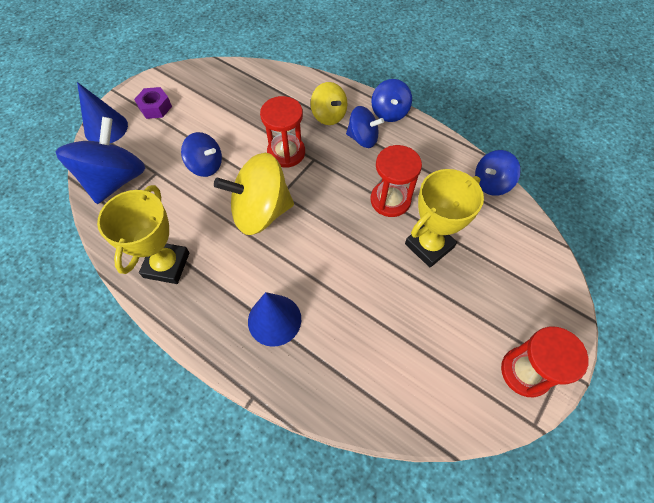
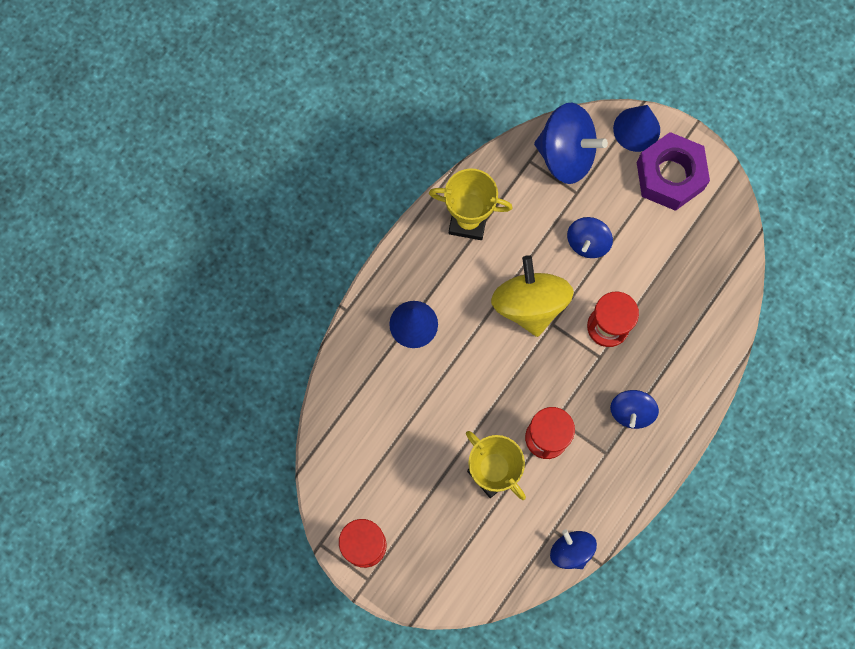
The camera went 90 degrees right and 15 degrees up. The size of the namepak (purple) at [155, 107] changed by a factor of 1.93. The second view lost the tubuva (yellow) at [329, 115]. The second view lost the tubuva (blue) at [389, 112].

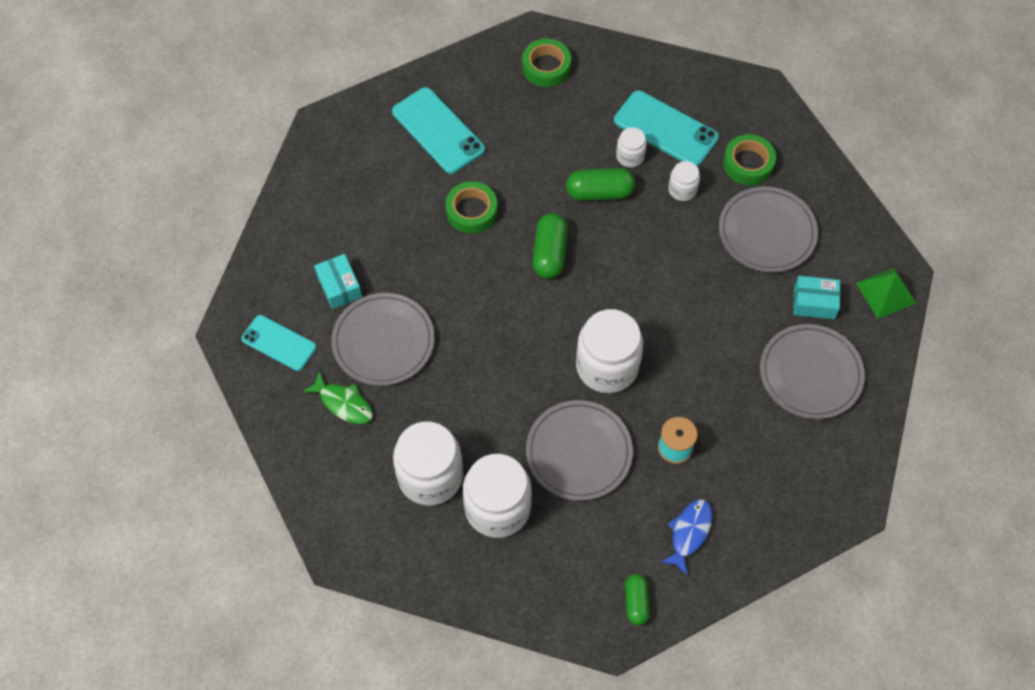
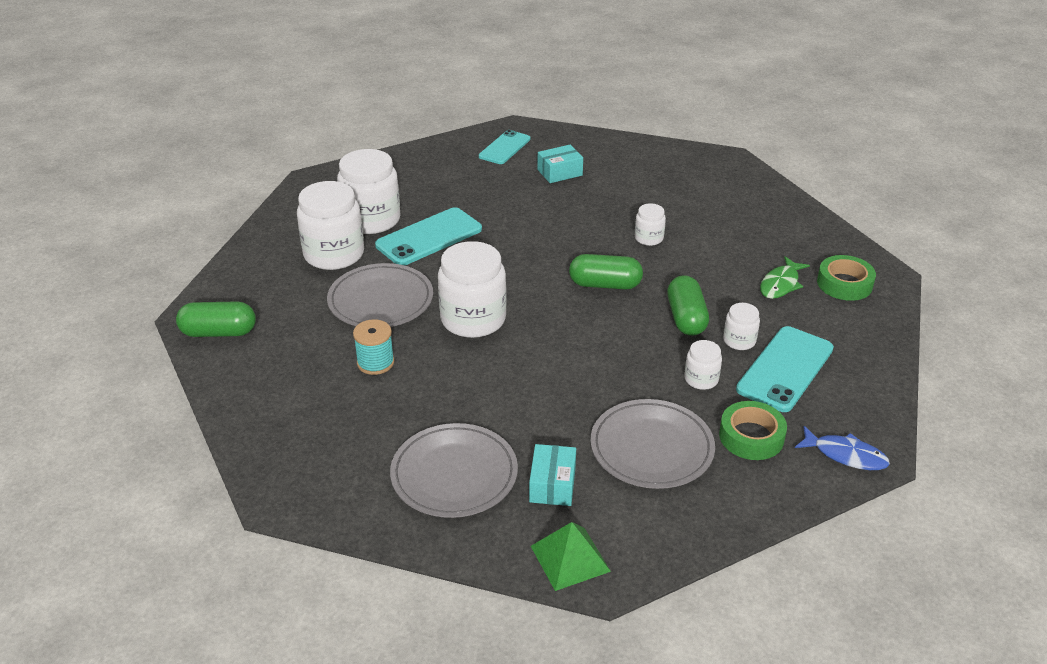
The camera went 90 degrees right and 25 degrees down. The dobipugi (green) ended up elsewhere, having gone from [343, 403] to [780, 284]. The second view lost the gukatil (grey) at [383, 341]. The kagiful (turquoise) ended up elsewhere, having gone from [438, 131] to [429, 237]. Where the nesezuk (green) stood at [471, 211], the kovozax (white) came to stand at [649, 238]. The size of the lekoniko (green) at [636, 602] changed by a factor of 1.55. The dobipugi (blue) ended up elsewhere, having gone from [689, 533] to [845, 455].

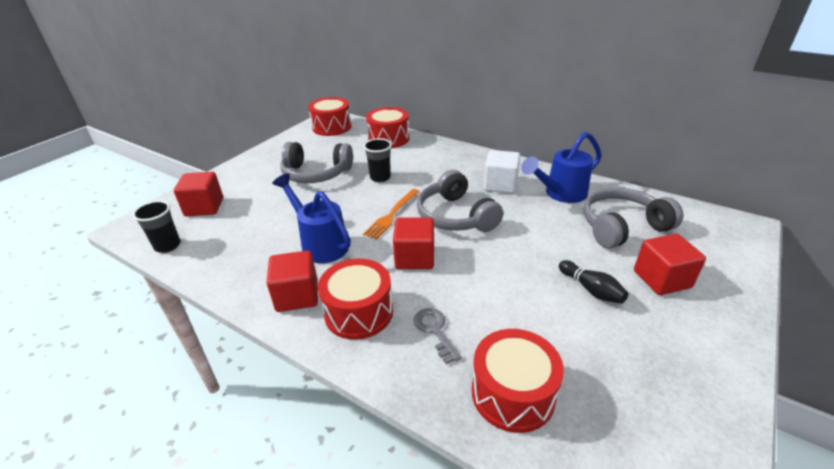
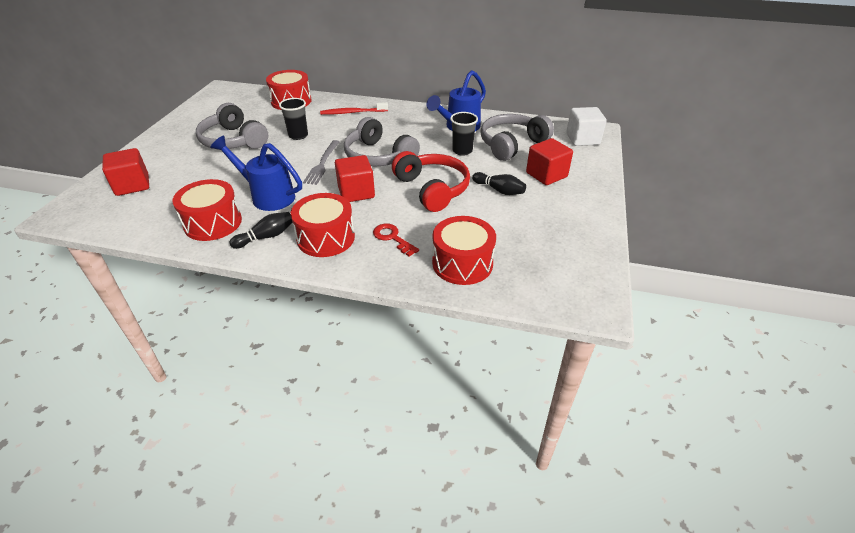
The camera went 20 degrees left and 5 degrees up. The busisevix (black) ended up elsewhere, having gone from [168, 246] to [462, 151]. Where the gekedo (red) stood at [297, 296], the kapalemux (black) came to stand at [266, 237]. The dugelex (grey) at [316, 173] ended up facing another way, 60 degrees clockwise from before. The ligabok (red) ended up elsewhere, having gone from [332, 127] to [213, 223]. What was the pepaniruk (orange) at [391, 215] turned into the pepaniruk (grey) at [322, 164]. What was the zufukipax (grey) at [435, 331] turned into the zufukipax (red) at [392, 238]. The gekedo (white) ended up elsewhere, having gone from [500, 185] to [582, 139]. The second view gained the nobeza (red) at [353, 112]. The second view gained the dugelex (red) at [432, 189].

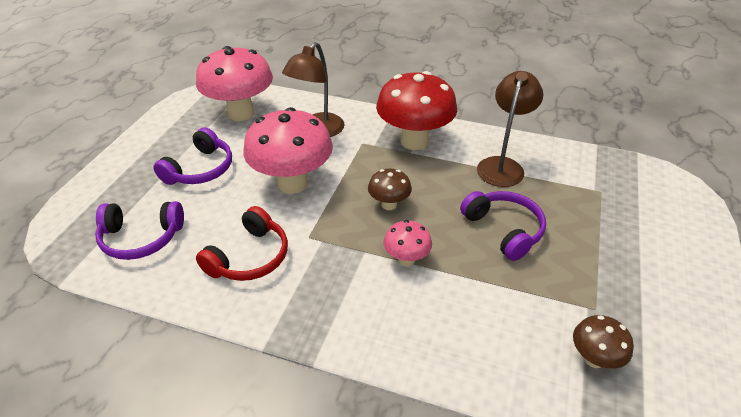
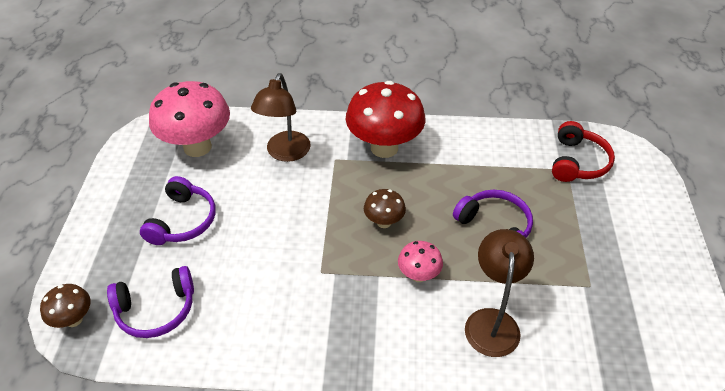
The camera went 15 degrees left and 5 degrees up. The dugelex (red) ended up elsewhere, having gone from [249, 257] to [577, 162]. The second view lost the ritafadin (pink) at [292, 183]. The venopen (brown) ended up elsewhere, having gone from [502, 165] to [492, 321]. The ritafadin (brown) ended up elsewhere, having gone from [594, 359] to [74, 319].

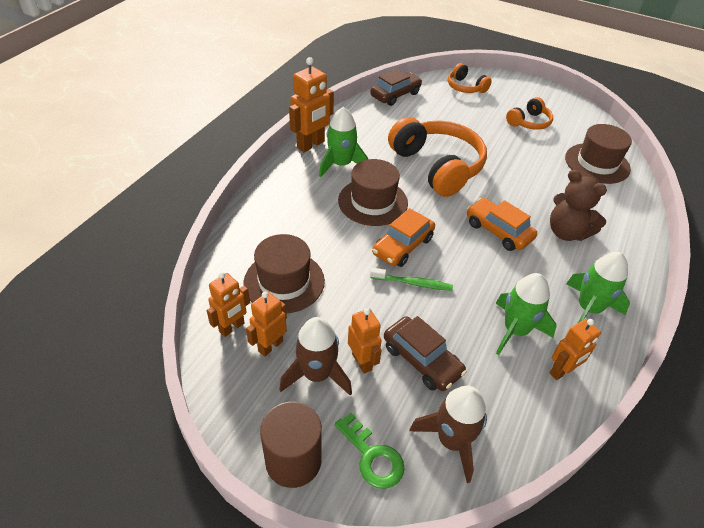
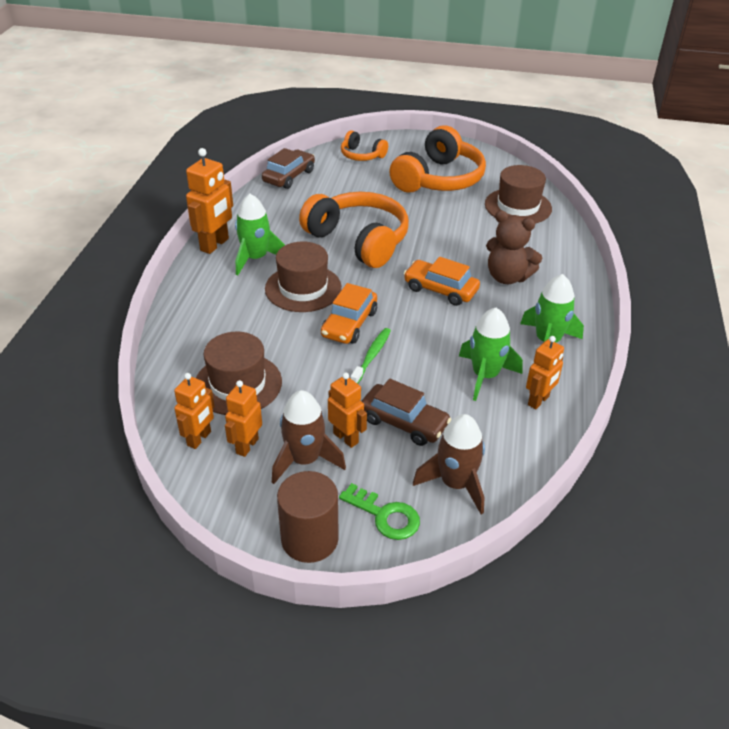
The camera went 15 degrees left and 5 degrees down. The nobeza (green) at [413, 283] ended up facing another way, 60 degrees counterclockwise from before. The size of the dugelex (orange) at [529, 122] changed by a factor of 1.95.

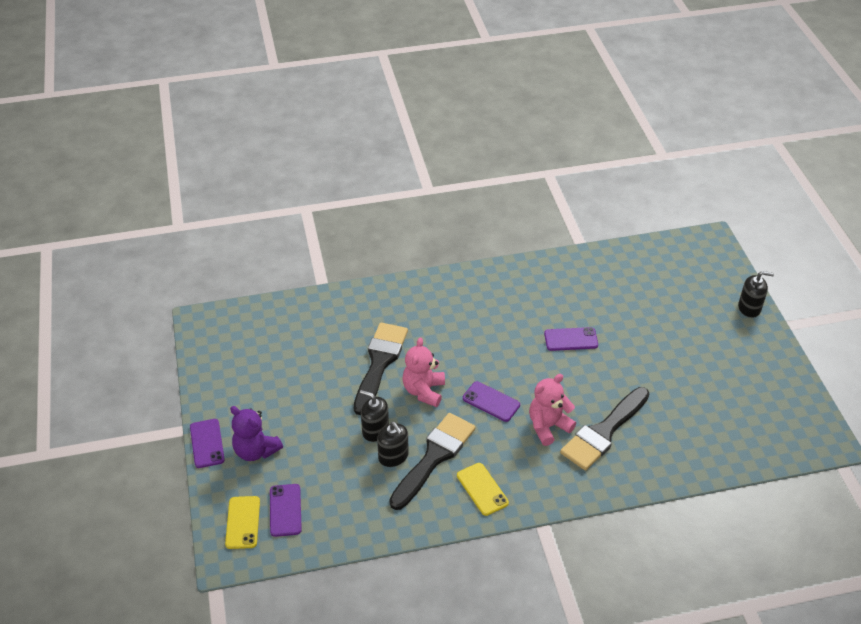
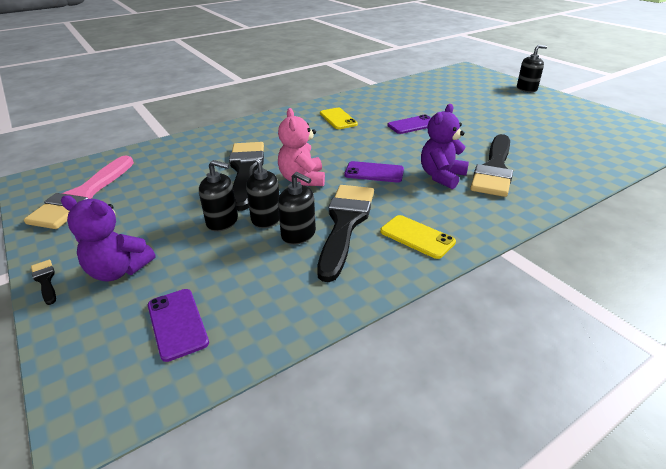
The camera went 20 degrees left and 10 degrees down. Where the kagiful (purple) stood at [207, 443], the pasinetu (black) came to stand at [45, 280]. The kagiful (yellow) ended up elsewhere, having gone from [242, 522] to [338, 119]. What was the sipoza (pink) at [548, 426] turned into the sipoza (purple) at [441, 176]. The second view gained the pasinetu (pink) at [83, 196]. The second view gained the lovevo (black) at [222, 221].

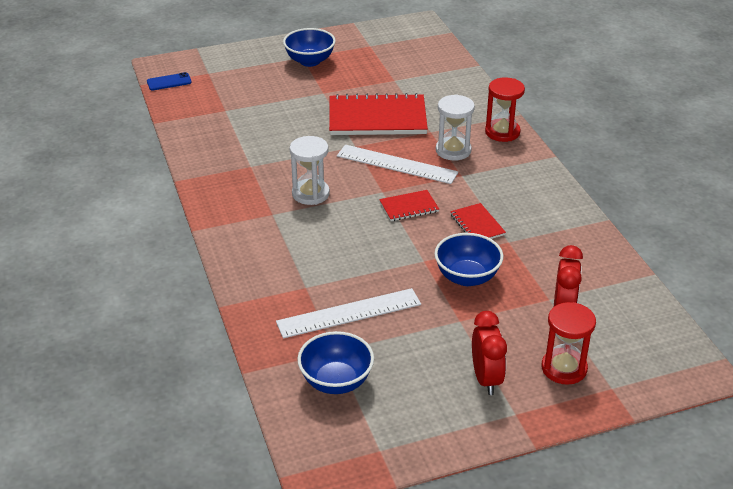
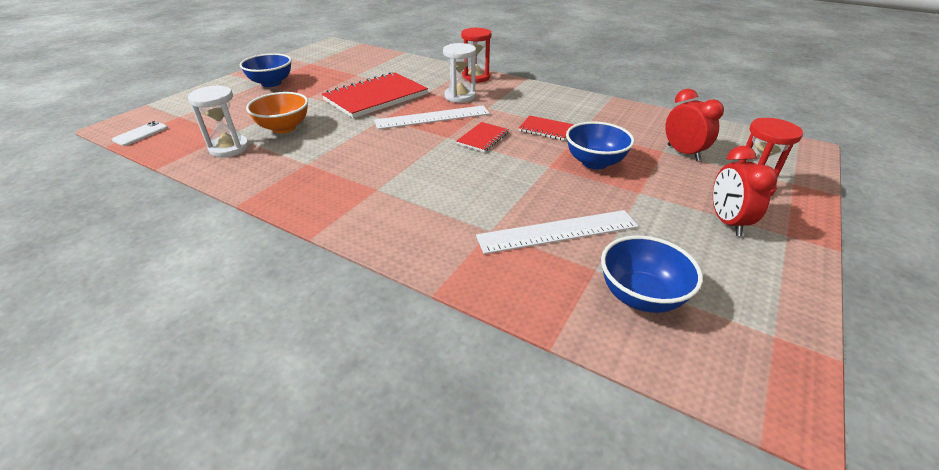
The camera went 40 degrees left and 0 degrees up. What was the kagiful (blue) at [169, 82] turned into the kagiful (white) at [140, 134]. The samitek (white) at [349, 313] ended up facing another way, 45 degrees clockwise from before. The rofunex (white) ended up elsewhere, having gone from [310, 194] to [229, 148]. The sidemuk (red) at [486, 379] ended up facing another way, 135 degrees counterclockwise from before. The second view gained the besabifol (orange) at [284, 128].

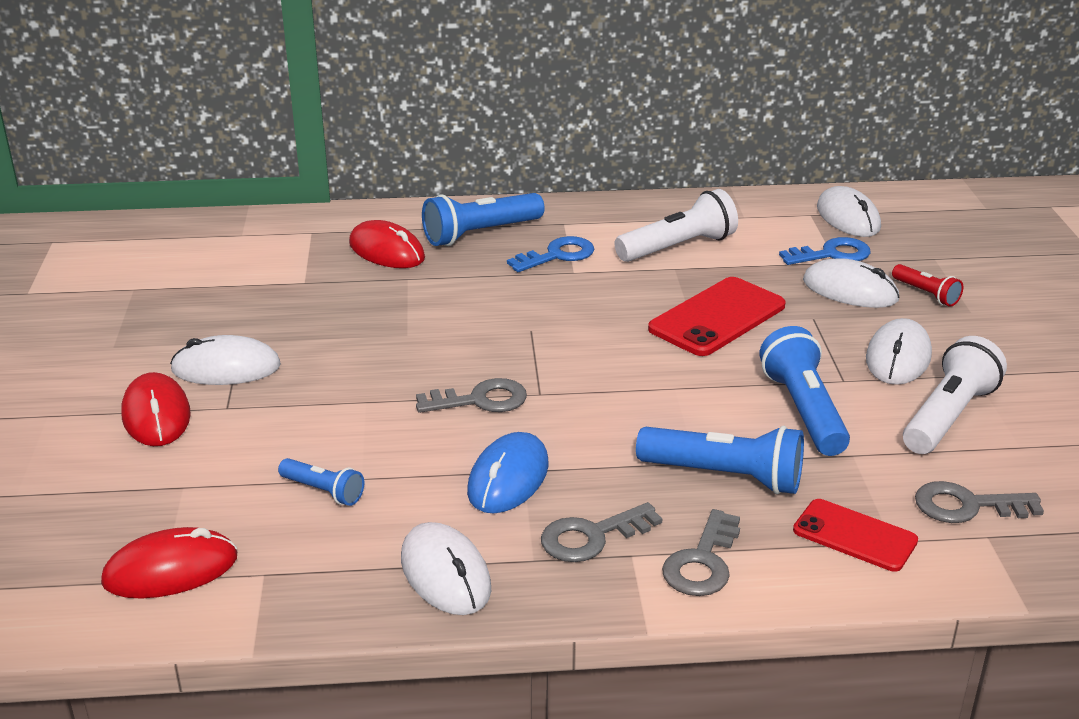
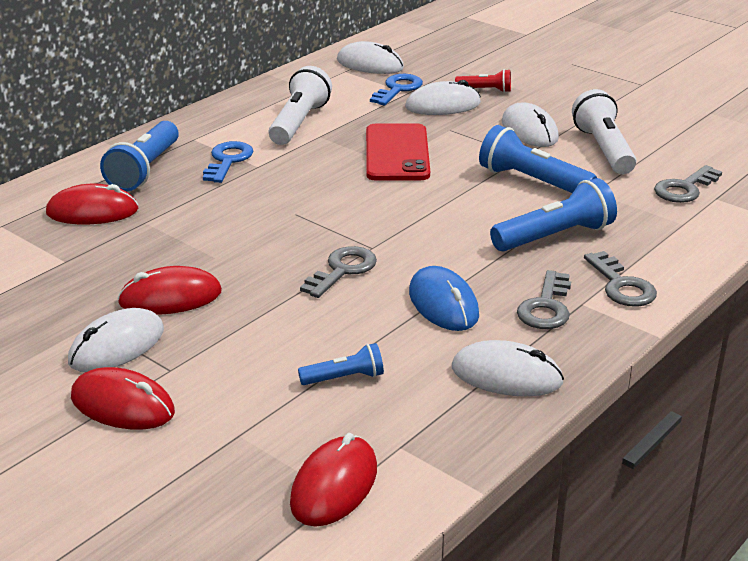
The camera went 45 degrees left and 0 degrees up. The second view lost the kagiful (red) at [854, 536]. The second view gained the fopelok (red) at [170, 297].

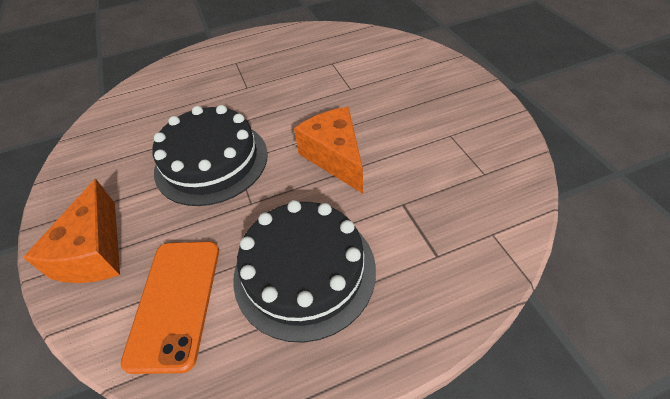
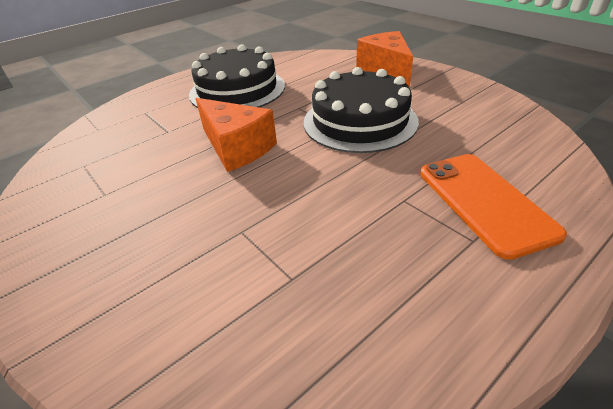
The camera went 160 degrees right and 10 degrees down. The kagiful (orange) ended up elsewhere, having gone from [175, 302] to [484, 202].

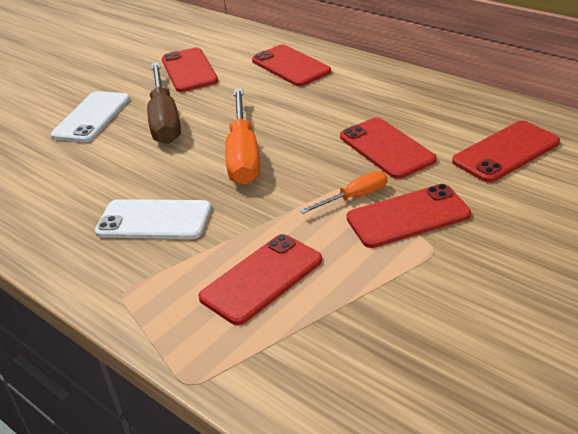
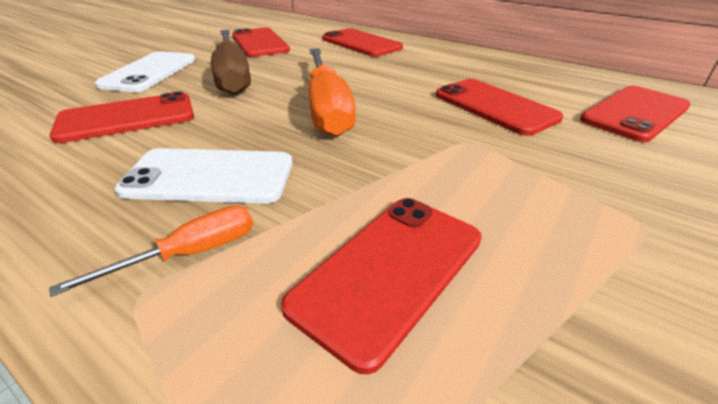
The camera went 10 degrees left and 0 degrees up. The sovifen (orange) ended up elsewhere, having gone from [355, 197] to [190, 254]. The kagiful (red) ended up elsewhere, having gone from [408, 217] to [127, 118].

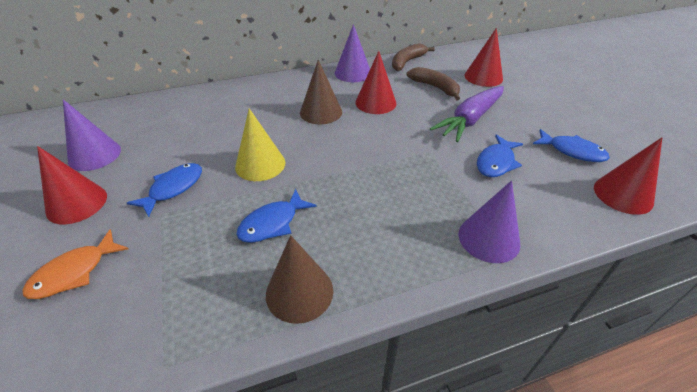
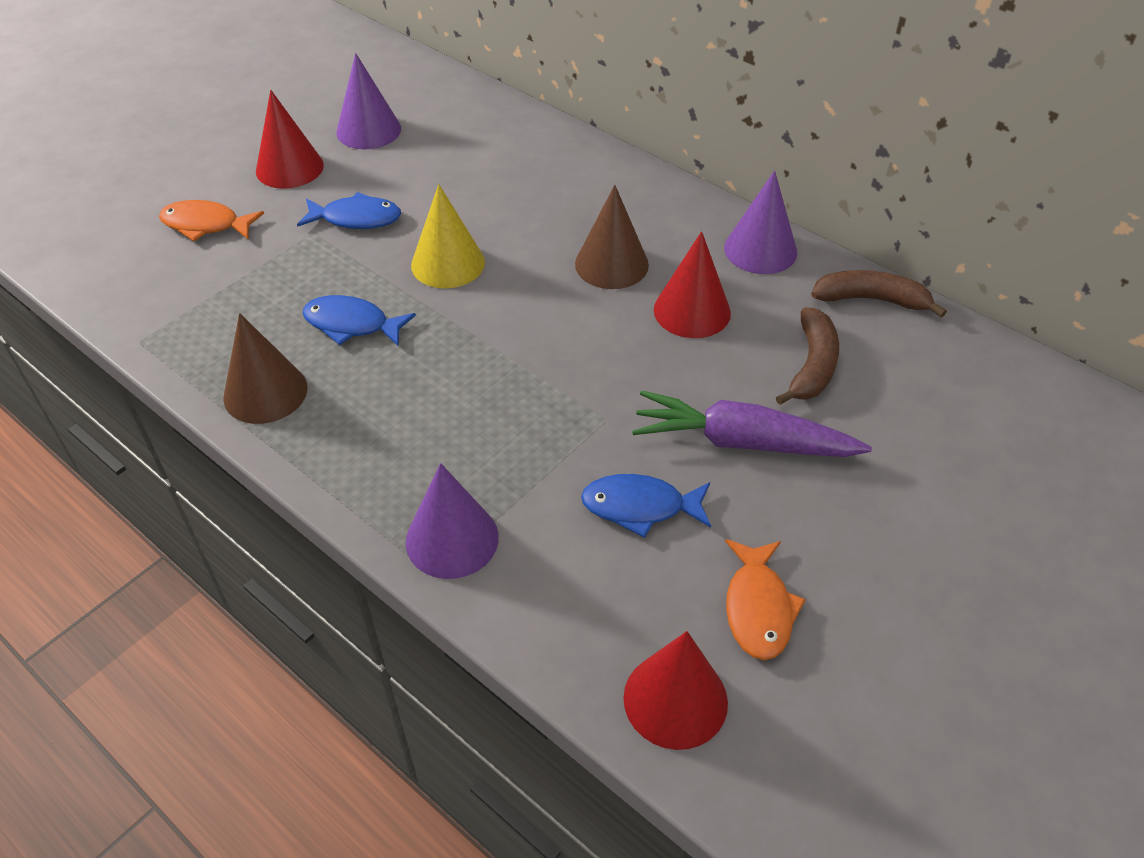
The camera went 60 degrees right and 5 degrees up. The second view lost the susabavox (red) at [483, 77]. What was the dobipugi (blue) at [572, 151] turned into the dobipugi (orange) at [758, 608].

